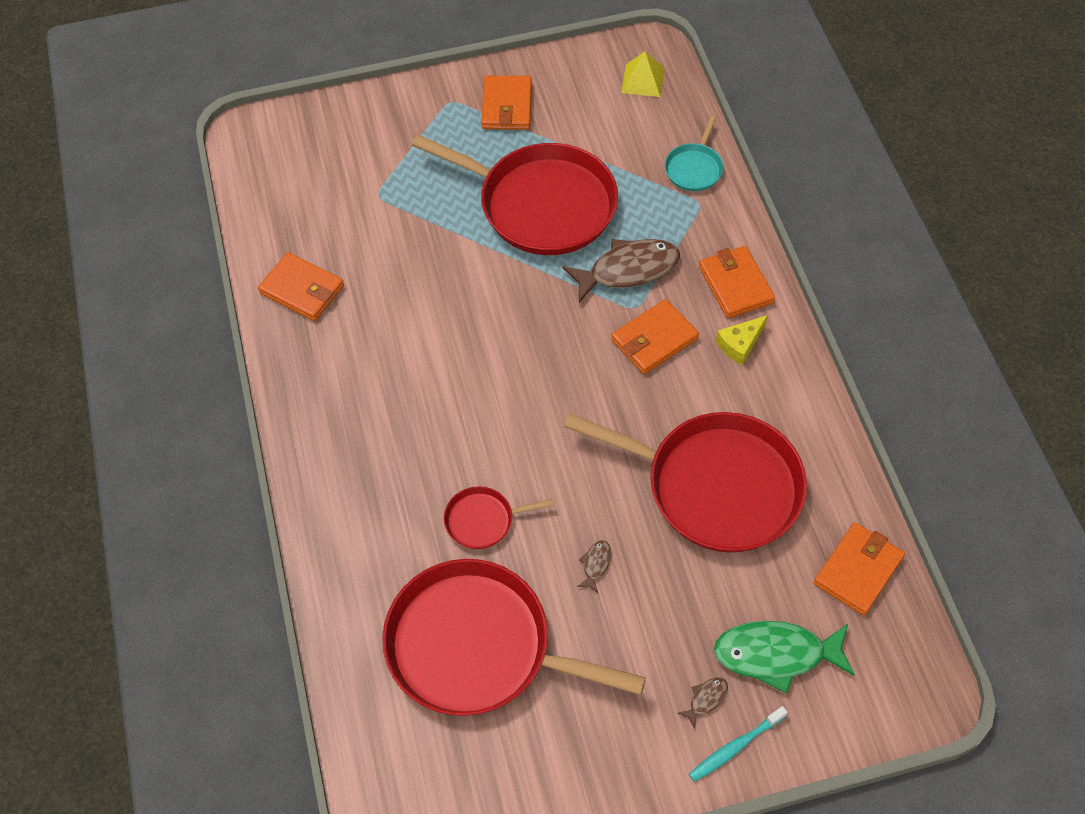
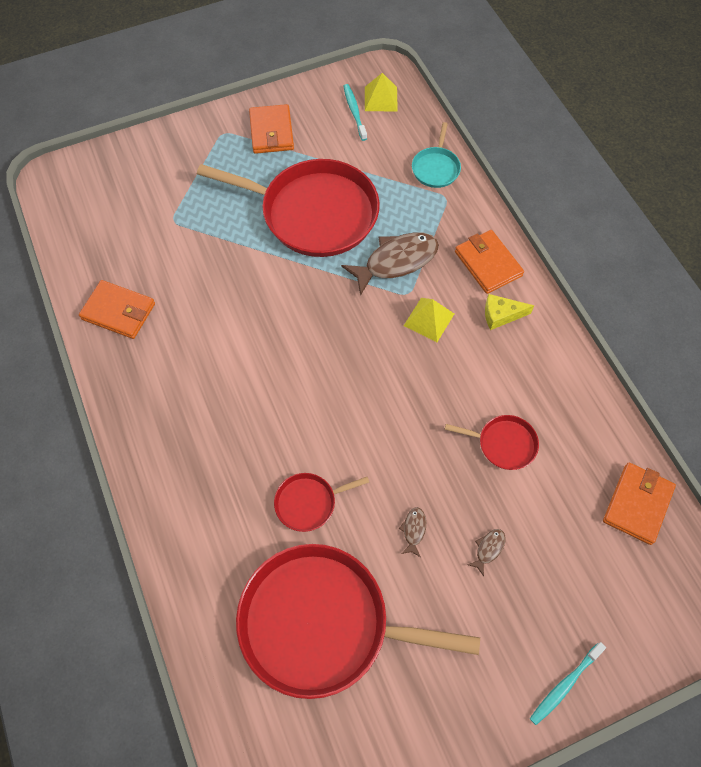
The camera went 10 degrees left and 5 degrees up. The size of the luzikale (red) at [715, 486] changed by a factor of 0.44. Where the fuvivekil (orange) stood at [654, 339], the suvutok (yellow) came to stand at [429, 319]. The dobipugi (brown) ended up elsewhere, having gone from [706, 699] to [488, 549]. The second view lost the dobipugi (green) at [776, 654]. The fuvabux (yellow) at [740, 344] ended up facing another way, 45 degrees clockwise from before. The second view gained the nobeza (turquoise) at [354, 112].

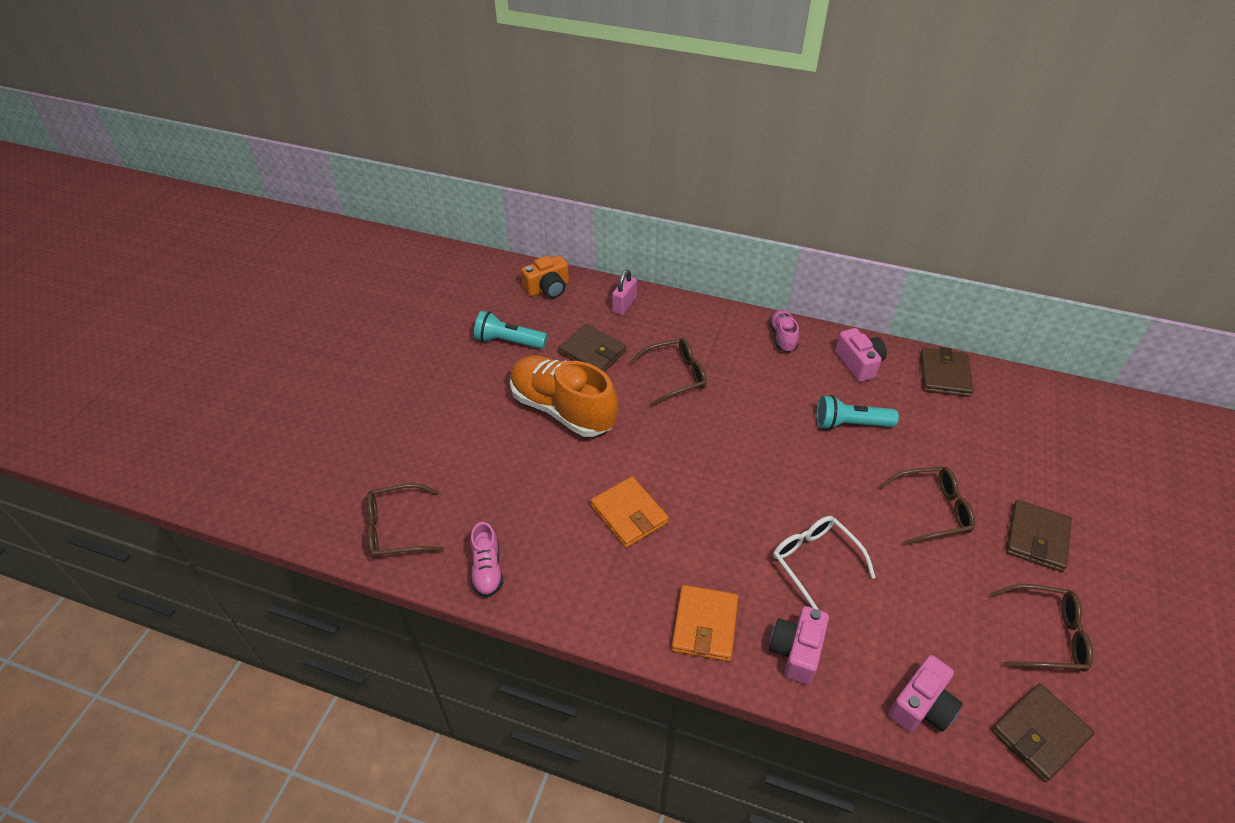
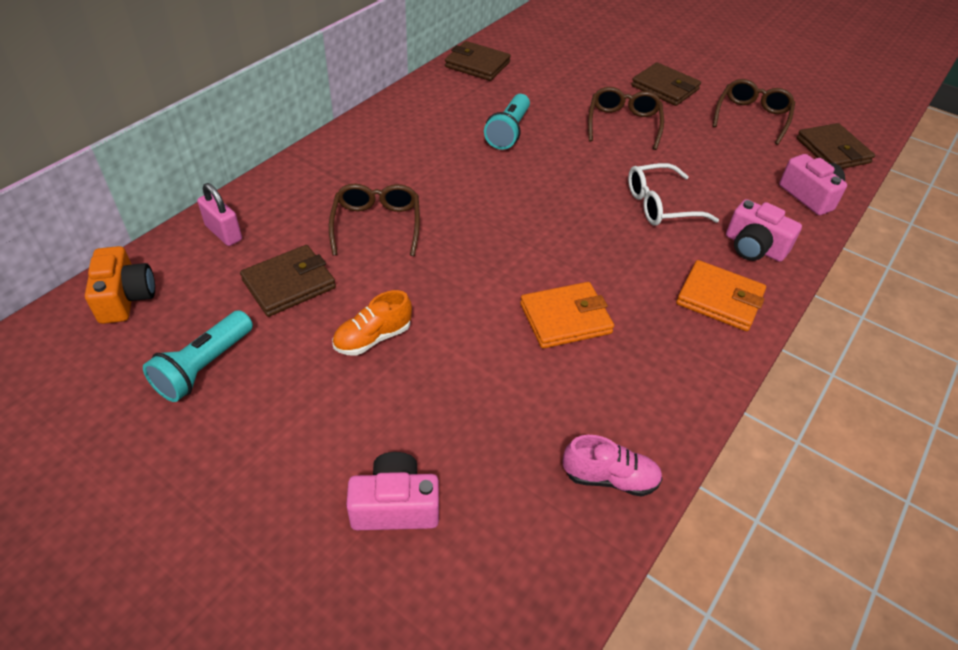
The camera went 75 degrees left and 0 degrees up. The second view lost the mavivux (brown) at [397, 529]. The size of the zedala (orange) at [562, 409] changed by a factor of 0.48. The second view lost the zedala (pink) at [782, 337]. The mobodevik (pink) ended up elsewhere, having gone from [859, 363] to [395, 506].

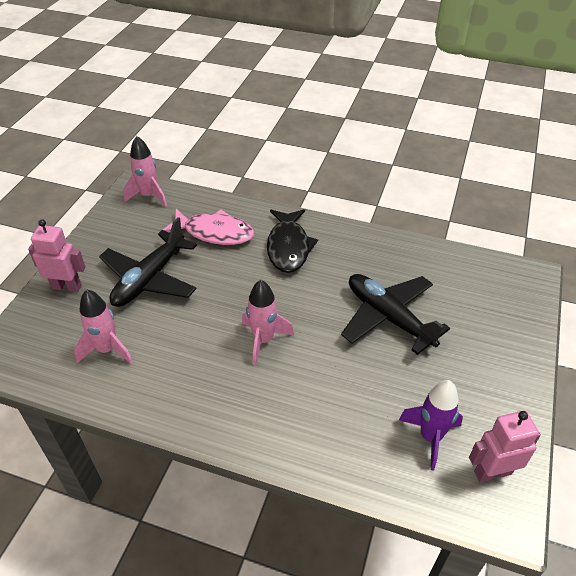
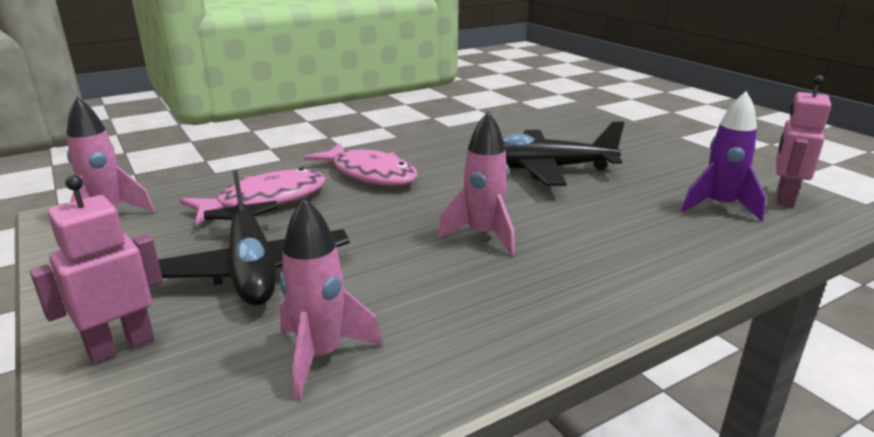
The camera went 50 degrees left and 20 degrees down. What was the dobipugi (black) at [288, 247] turned into the dobipugi (pink) at [370, 174].

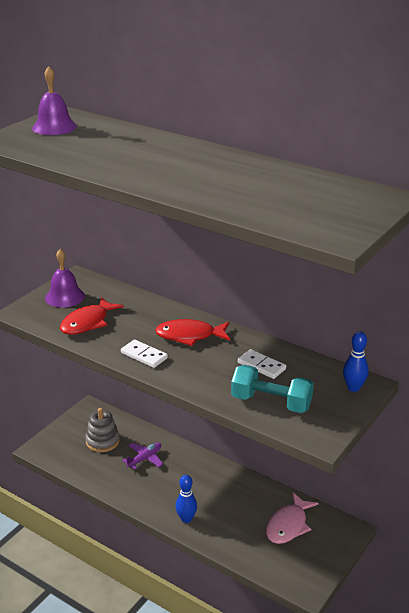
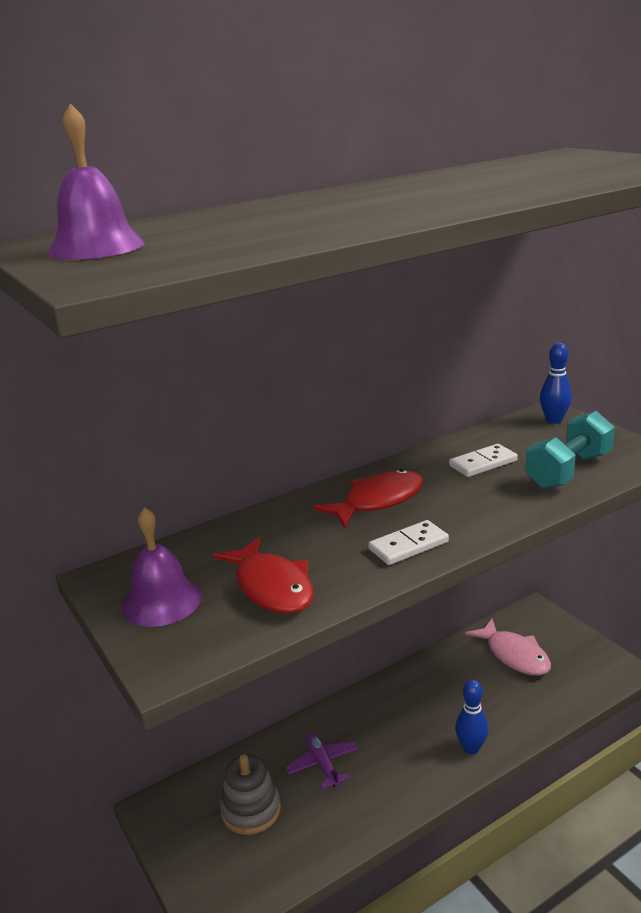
The camera went 65 degrees left and 5 degrees down. The dobipugi (red) at [189, 336] ended up facing another way, 150 degrees counterclockwise from before.

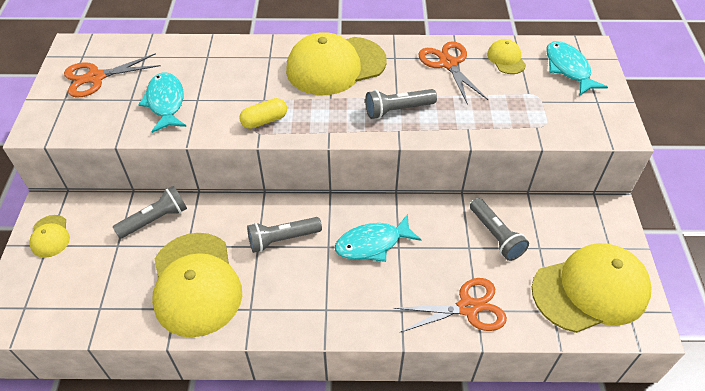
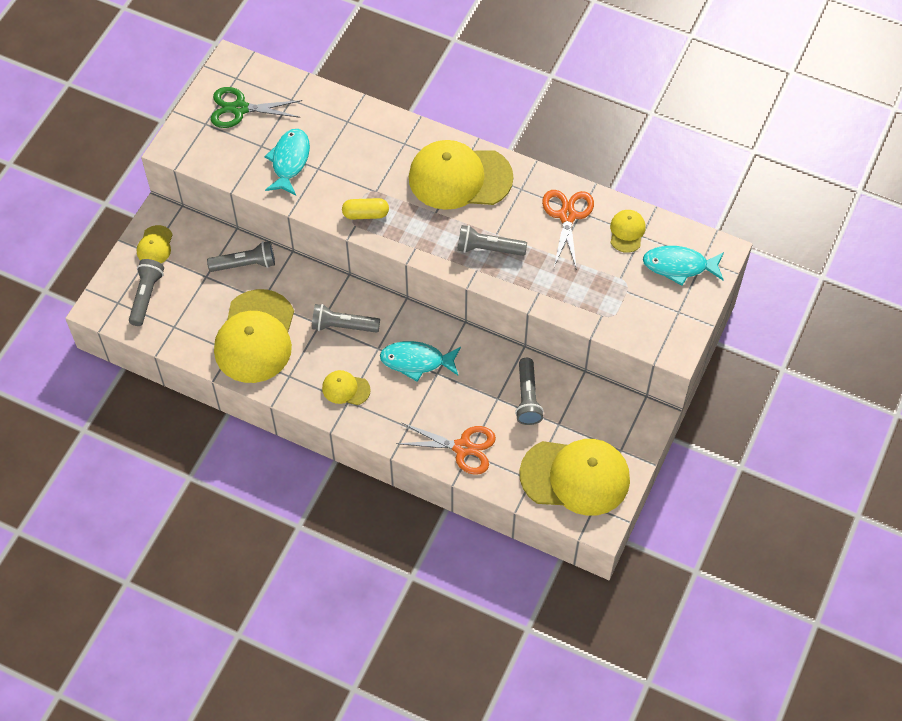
The camera went 25 degrees right and 10 degrees up. What was the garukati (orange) at [96, 77] turned into the garukati (green) at [239, 109]. The dobipugi (turquoise) at [568, 69] ended up facing another way, 90 degrees counterclockwise from before. The second view gained the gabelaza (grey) at [146, 296]. The second view gained the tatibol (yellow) at [345, 389].

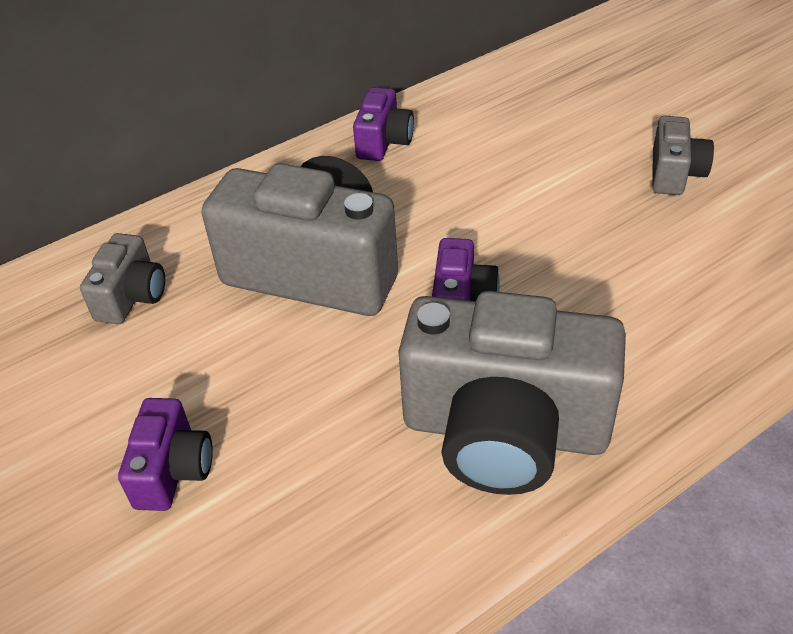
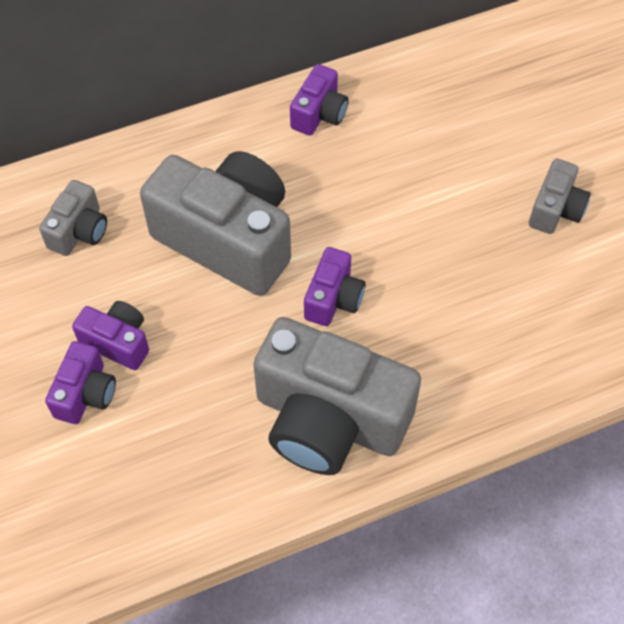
The camera went 10 degrees right and 15 degrees up. The second view gained the mobodevik (purple) at [118, 342].

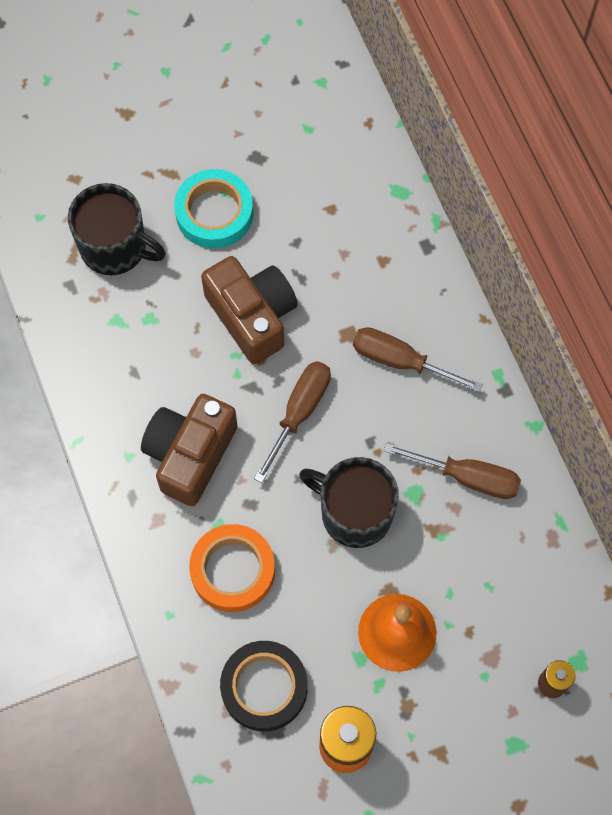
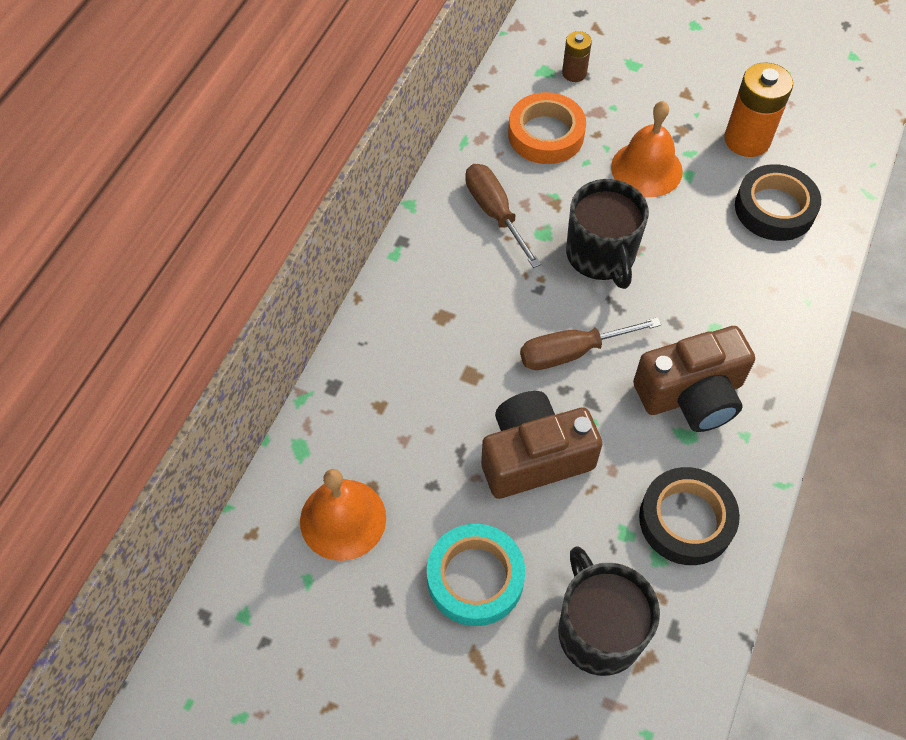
The camera went 135 degrees left and 10 degrees down. The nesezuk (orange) ended up elsewhere, having gone from [232, 570] to [546, 134]. The mobodevik (brown) at [252, 316] ended up facing another way, 60 degrees clockwise from before. The second view lost the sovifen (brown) at [400, 361]. The second view gained the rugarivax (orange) at [343, 519]. The second view gained the nesezuk (black) at [686, 520].

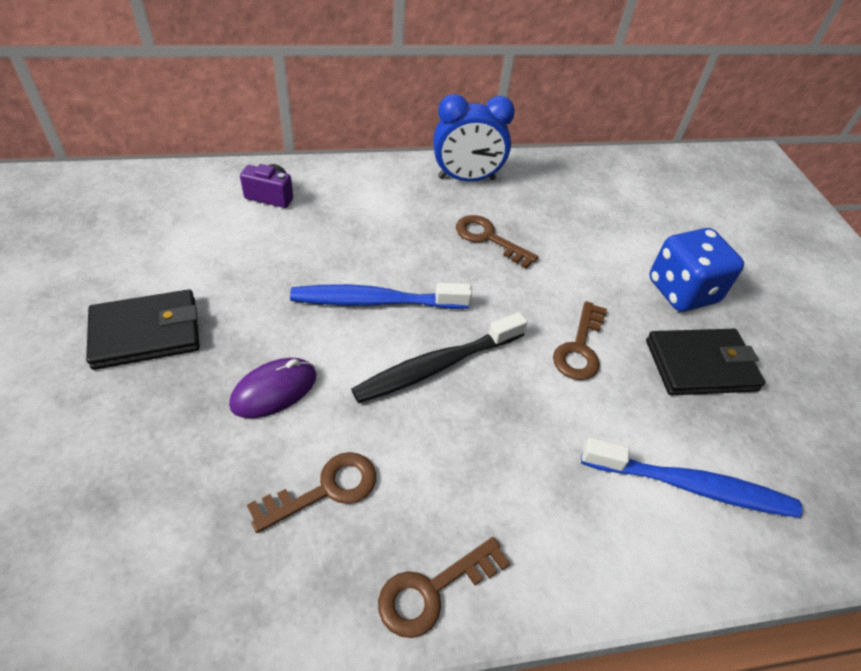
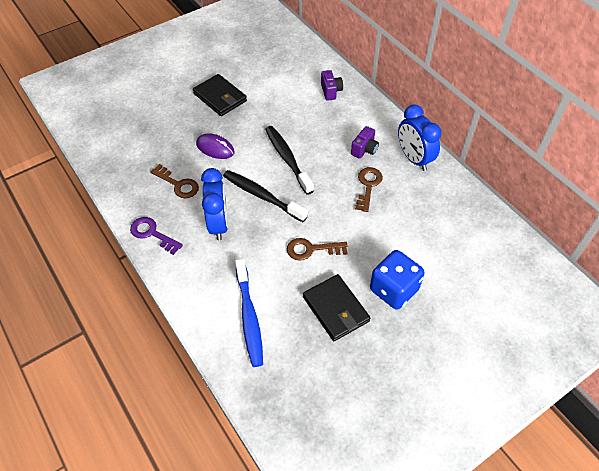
The camera went 70 degrees right and 5 degrees up. What was the nobeza (blue) at [375, 301] turned into the nobeza (black) at [287, 159]. What was the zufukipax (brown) at [433, 590] turned into the zufukipax (purple) at [152, 234]. The second view gained the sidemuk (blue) at [219, 224]. The second view gained the mobodevik (purple) at [364, 150].

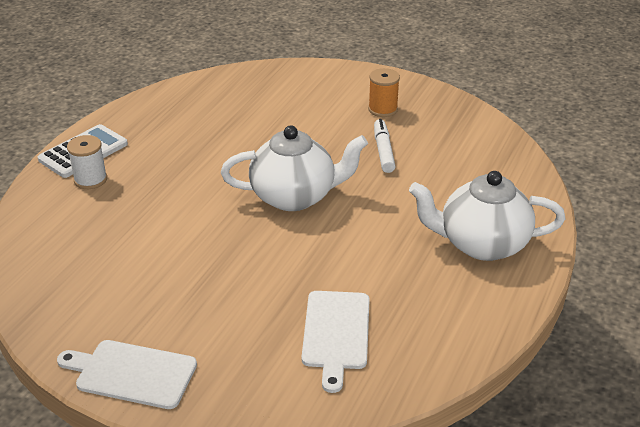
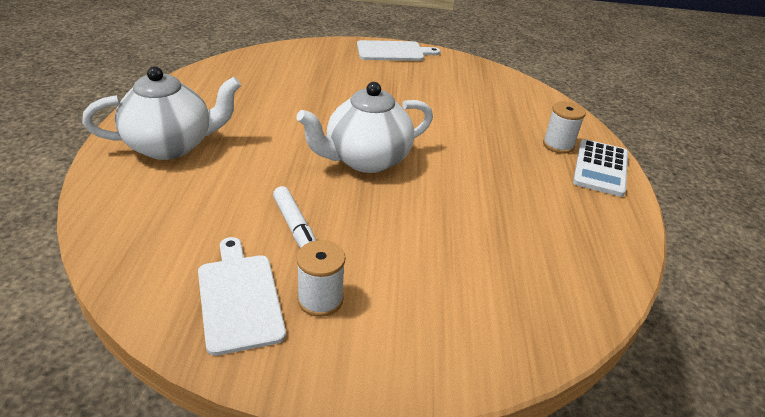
The camera went 155 degrees right and 0 degrees up. The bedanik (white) ended up elsewhere, having gone from [336, 333] to [239, 298]. What was the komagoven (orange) at [383, 109] turned into the komagoven (white) at [320, 299].

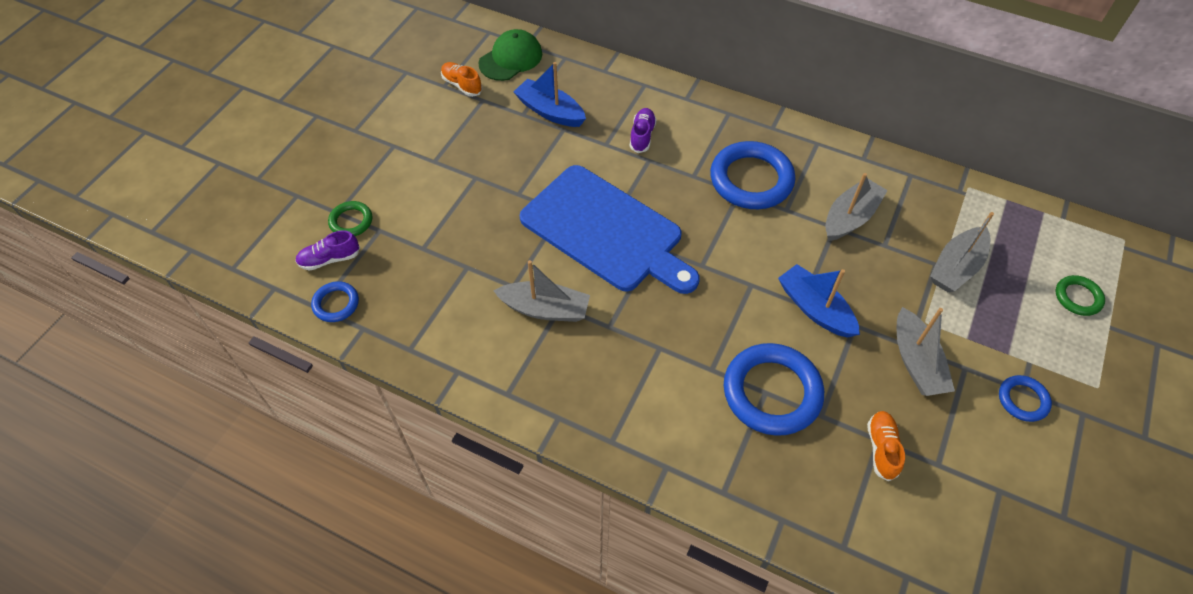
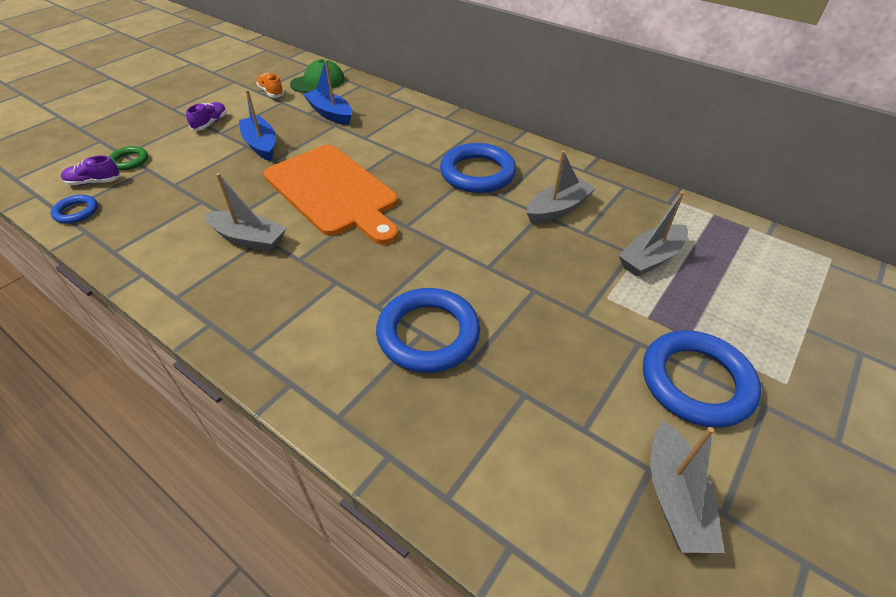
The camera went 10 degrees right and 10 degrees down. What was the bedanik (blue) at [606, 231] turned into the bedanik (orange) at [333, 192]. The zedala (purple) ended up elsewhere, having gone from [642, 136] to [210, 123]. The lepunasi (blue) ended up elsewhere, having gone from [815, 309] to [261, 145]. The second view lost the zedala (orange) at [882, 449]. The lepunasi (grey) ended up elsewhere, having gone from [916, 362] to [674, 497]. The size of the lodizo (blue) at [1022, 400] changed by a factor of 1.99. The second view lost the lodizo (green) at [1077, 297].

